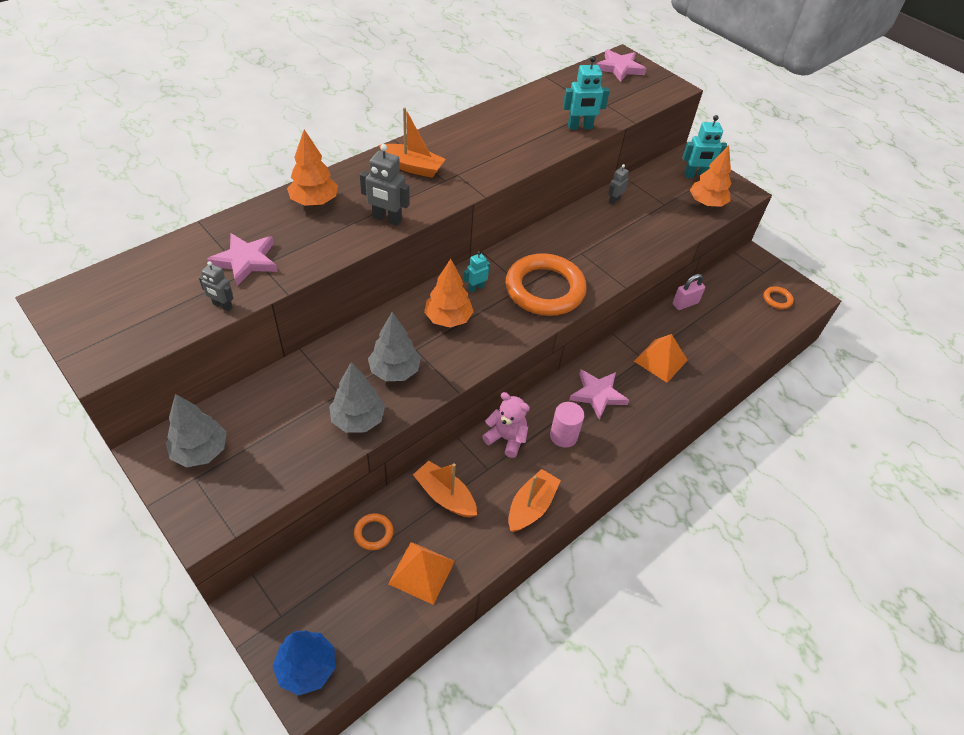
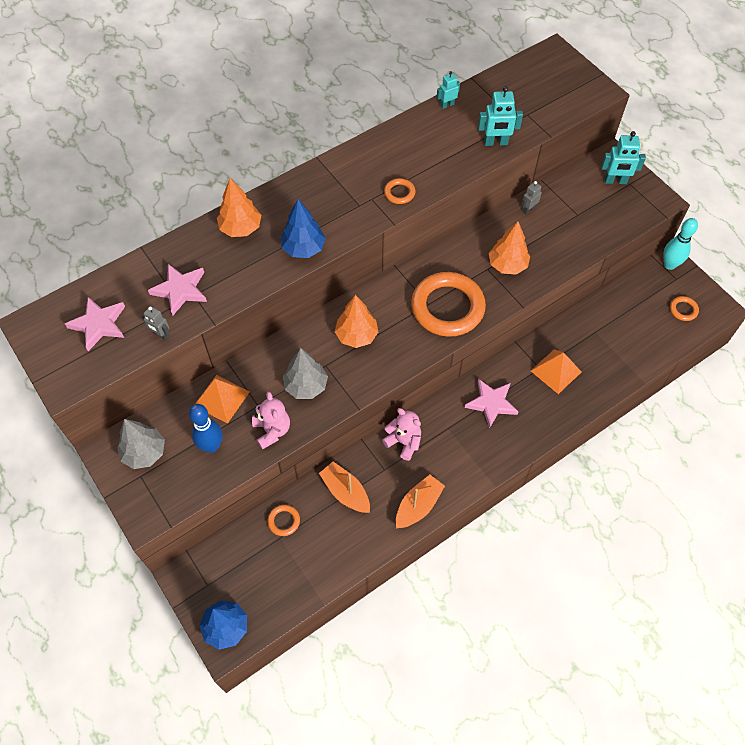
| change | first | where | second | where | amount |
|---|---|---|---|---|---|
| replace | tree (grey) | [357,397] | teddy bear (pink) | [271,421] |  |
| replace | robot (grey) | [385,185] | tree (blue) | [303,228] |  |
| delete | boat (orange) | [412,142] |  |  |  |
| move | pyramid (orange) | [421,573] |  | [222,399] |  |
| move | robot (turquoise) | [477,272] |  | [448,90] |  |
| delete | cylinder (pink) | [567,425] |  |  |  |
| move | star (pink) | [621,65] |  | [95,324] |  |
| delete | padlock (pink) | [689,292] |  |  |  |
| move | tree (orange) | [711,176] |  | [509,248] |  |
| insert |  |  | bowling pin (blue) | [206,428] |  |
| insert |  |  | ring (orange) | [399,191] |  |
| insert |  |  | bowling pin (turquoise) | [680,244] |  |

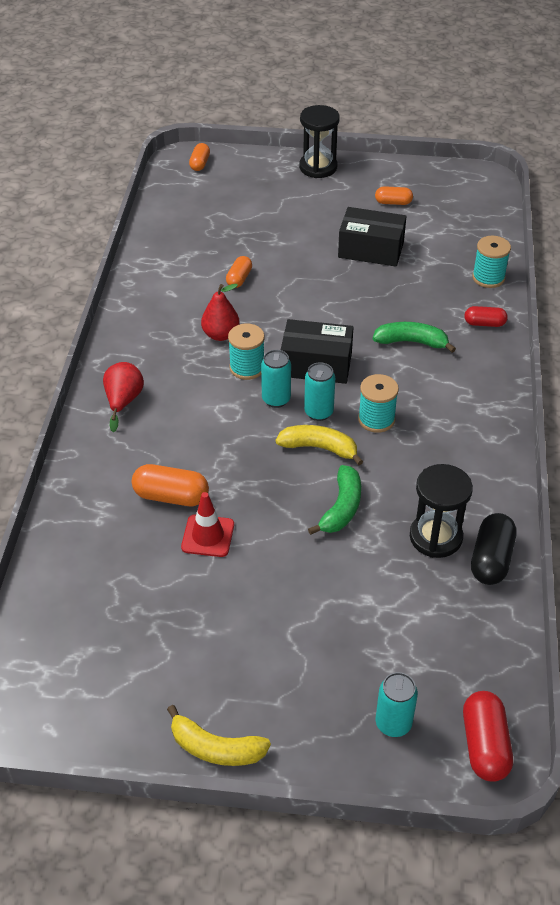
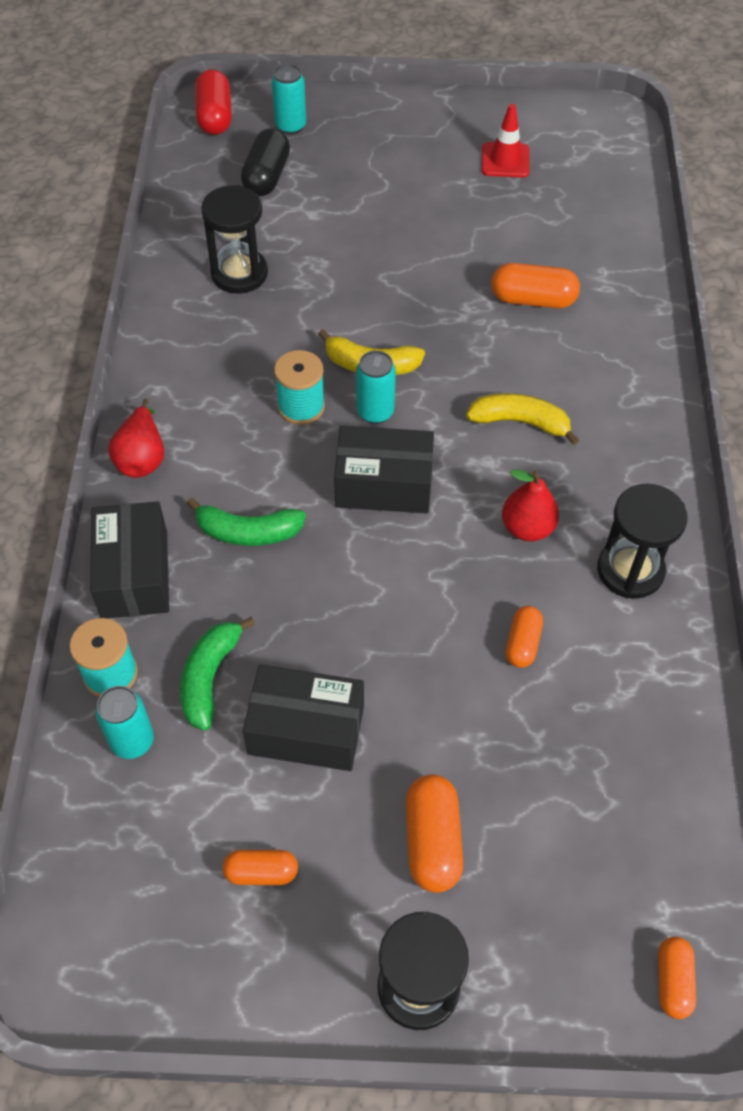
| change | first | where | second | where | amount |
|---|---|---|---|---|---|
| move | pear (red) | [123,397] |  | [136,438] |  |
| move | banana (yellow) | [219,735] |  | [522,419] |  |
| move | traffic cone (red) | [207,524] |  | [506,141] |  |
| delete | spool (turquoise) | [246,352] |  |  |  |
| move | can (turquoise) | [276,379] |  | [125,722] |  |
| move | banana (green) | [334,500] |  | [217,674] |  |
| replace | capsule (red) | [486,316] | box (black) | [129,559] |  |
| move | capsule (black) | [493,549] |  | [265,162] |  |
| insert |  |  | capsule (orange) | [434,833] |  |
| insert |  |  | hourglass (black) | [642,541] |  |

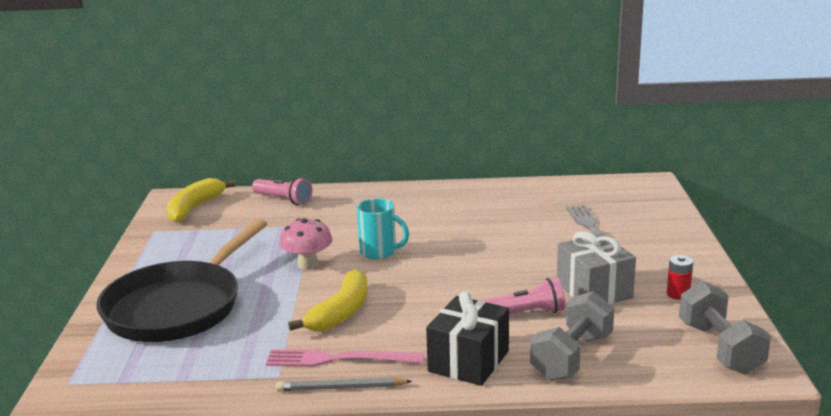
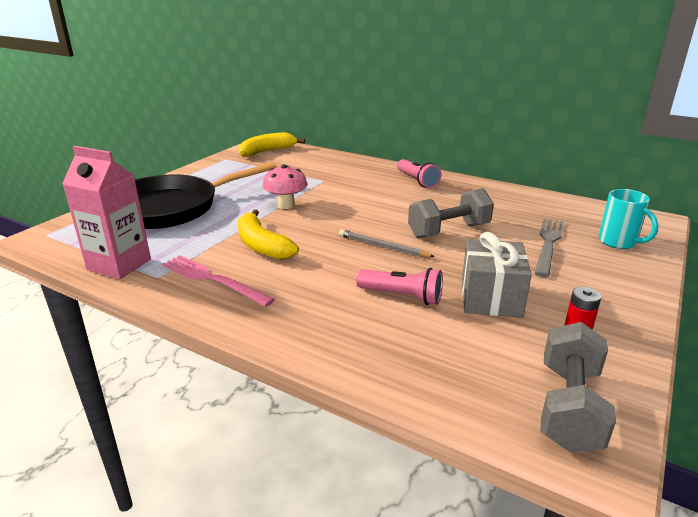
| change | first | where | second | where | amount |
|---|---|---|---|---|---|
| move | flashlight (pink) | [282,191] |  | [419,173] |  |
| move | pencil (grey) | [344,384] |  | [387,243] |  |
| rotate | banana (yellow) | [328,300] |  | [268,234] | 90 degrees clockwise |
| move | mug (turquoise) | [383,228] |  | [628,219] |  |
| delete | gift (black) | [467,338] |  |  |  |
| move | dumbbell (grey) | [572,336] |  | [451,213] |  |
| insert |  |  | carton (pink) | [106,212] |  |

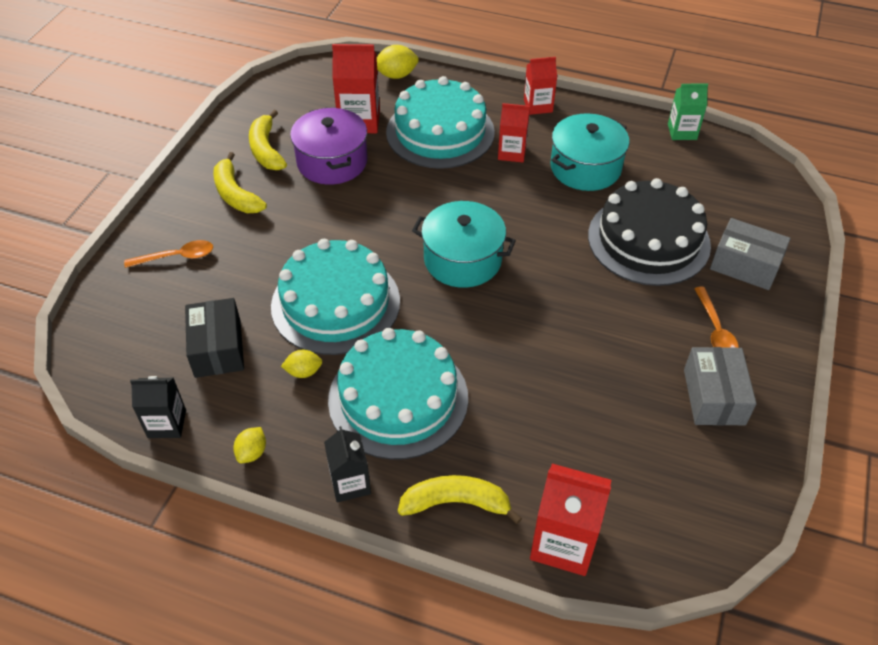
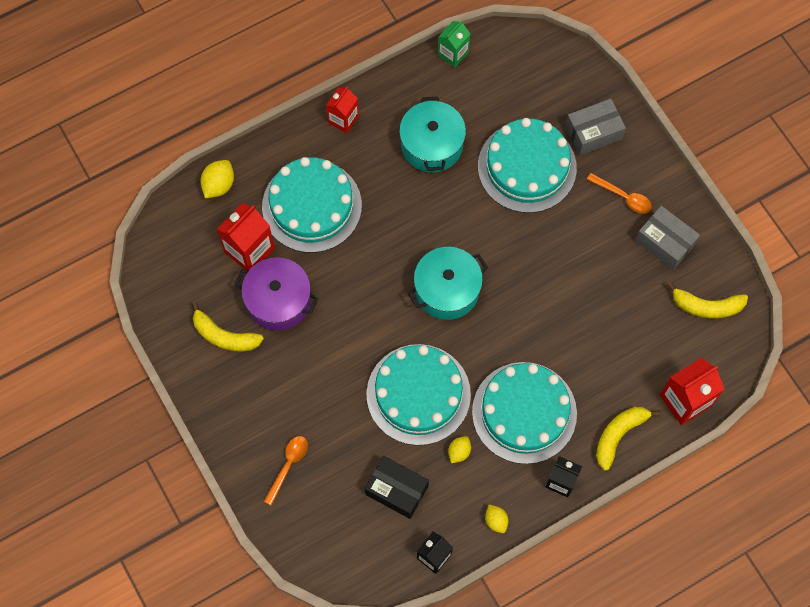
| change | first | where | second | where | amount |
|---|---|---|---|---|---|
| move | banana (yellow) | [240,182] |  | [707,300] |  |
| delete | carton (red) | [514,133] |  |  |  |
| recolor | cake (black) | [649,232] | cake (turquoise) | [527,165] |  |

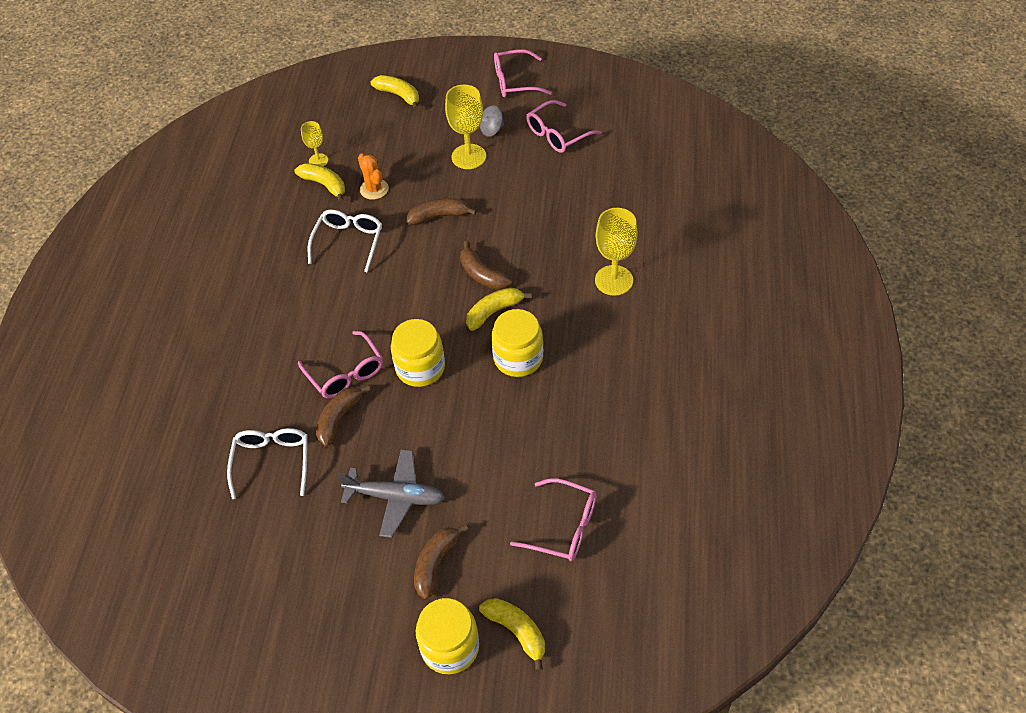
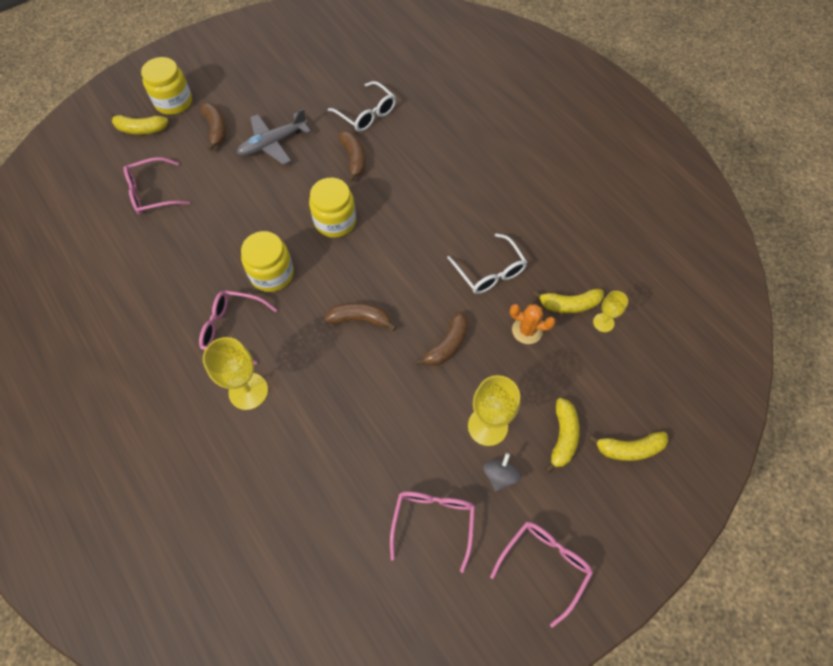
| change | first | where | second | where | amount |
|---|---|---|---|---|---|
| move | glasses (pink) | [340,364] |  | [238,327] |  |
| move | banana (yellow) | [499,309] |  | [562,435] |  |

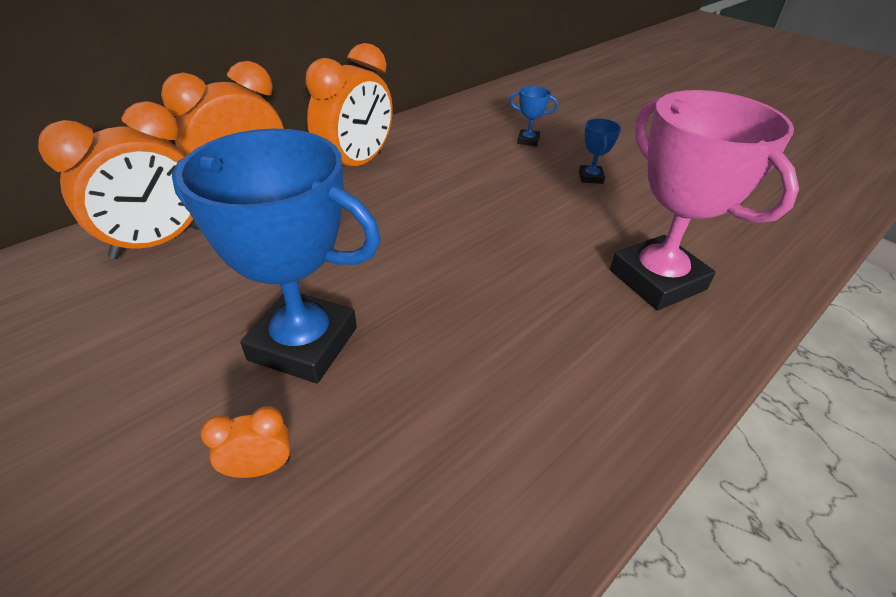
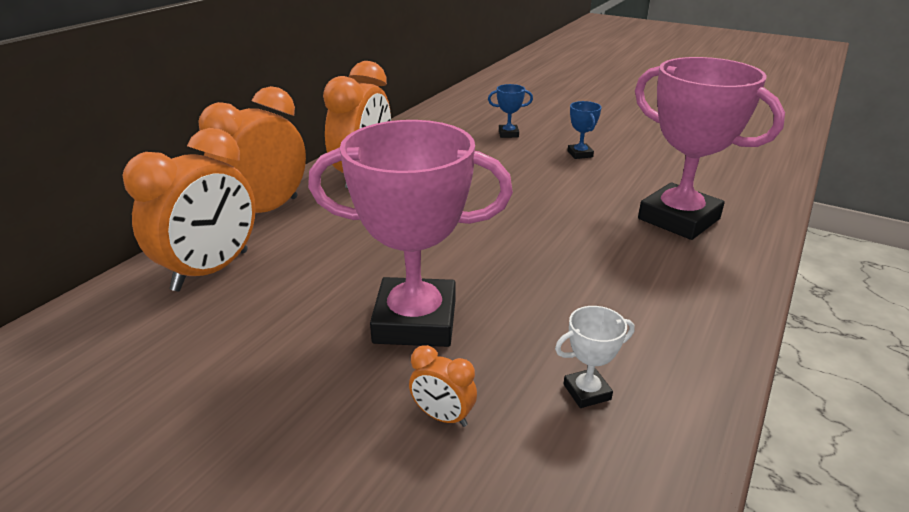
| change | first | where | second | where | amount |
|---|---|---|---|---|---|
| recolor | trophy (blue) | [276,255] | trophy (pink) | [410,233] |  |
| rotate | clock (orange) | [246,442] |  | [443,386] | 120 degrees counterclockwise |
| insert |  |  | trophy (white) | [595,357] |  |

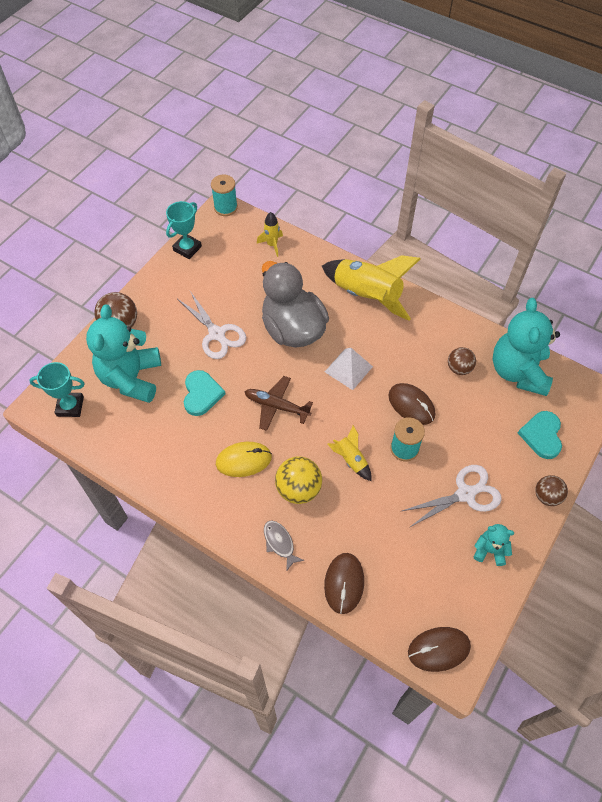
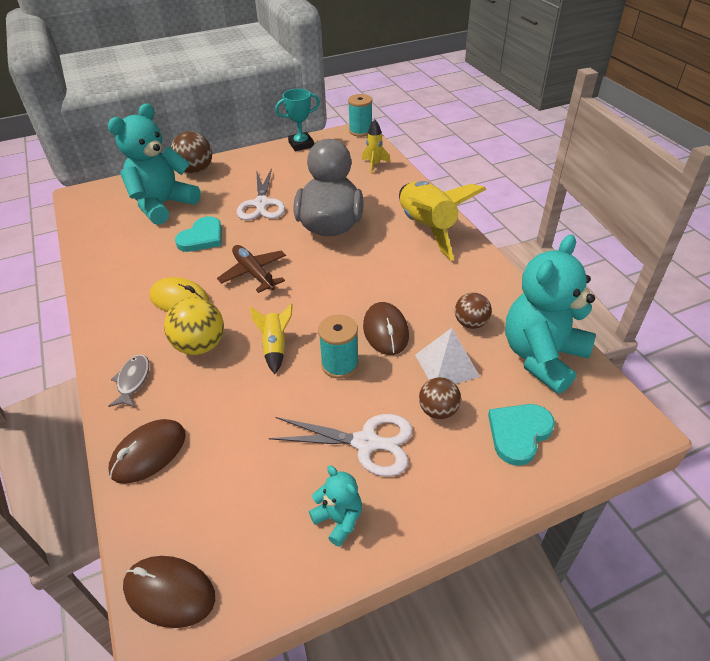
| change | first | where | second | where | amount |
|---|---|---|---|---|---|
| delete | trophy (turquoise) | [57,389] |  |  |  |
| move | pyramid (white) | [349,369] |  | [447,356] |  |
| move | ball (brown) | [551,490] |  | [440,398] |  |

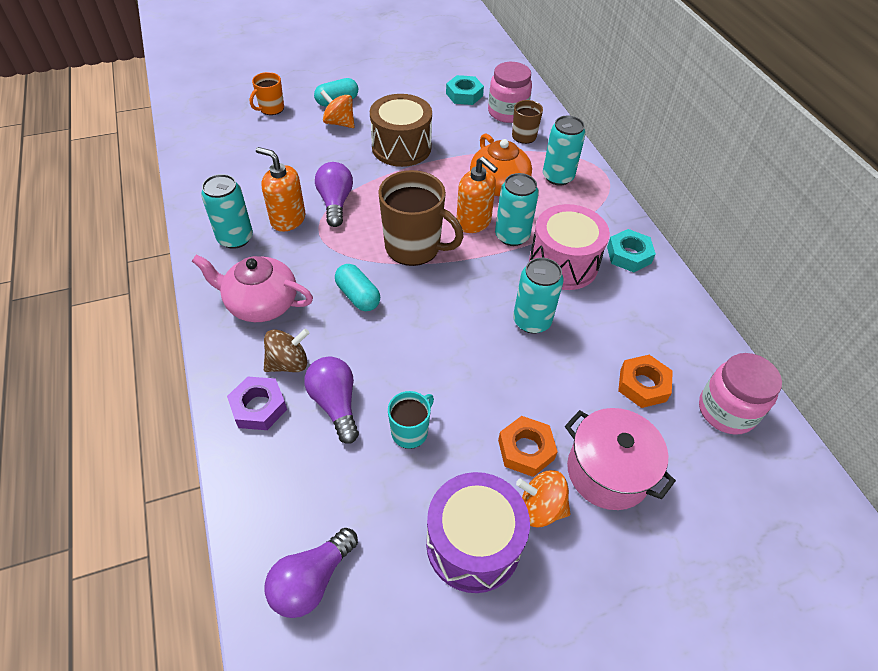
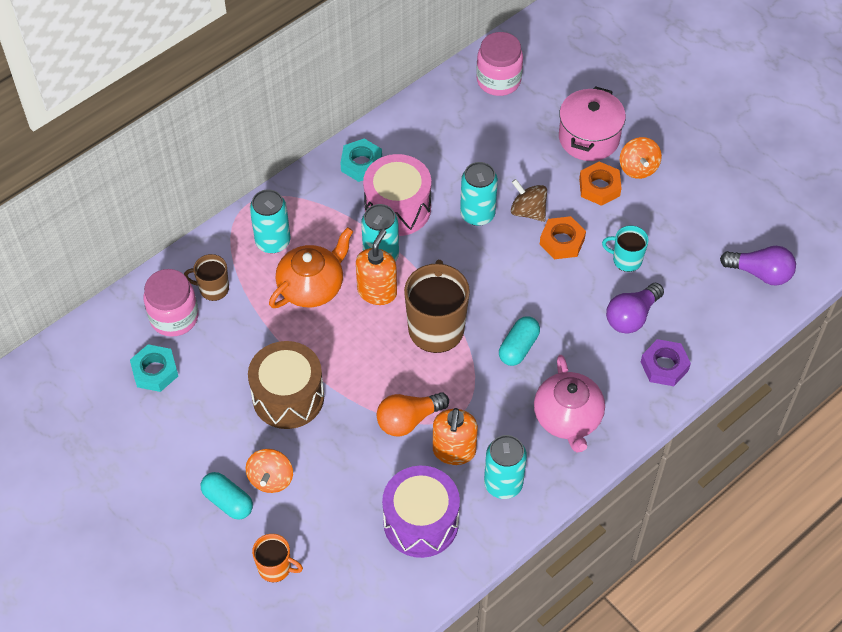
| change | first | where | second | where | amount |
|---|---|---|---|---|---|
| move | spinning top (brown) | [286,350] |  | [529,200] |  |
| recolor | light bulb (purple) | [334,194] | light bulb (orange) | [413,414] |  |
| move | drum (purple) | [478,532] |  | [421,512] |  |
| move | nut (orange) | [645,381] |  | [563,237] |  |

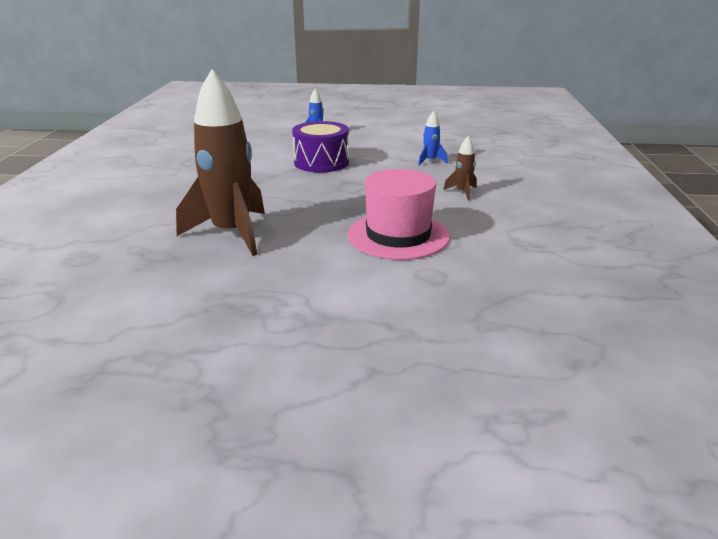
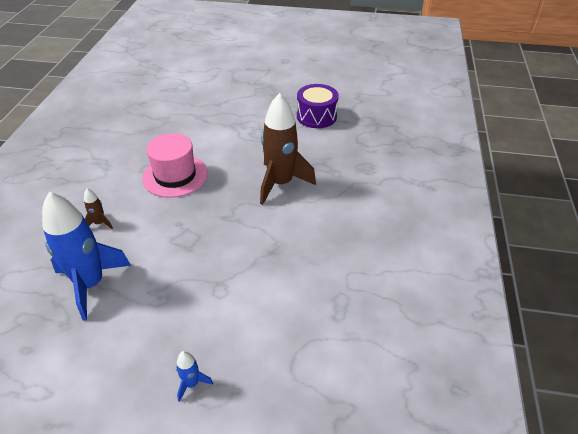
| change | first | where | second | where | amount |
|---|---|---|---|---|---|
| move | drum (purple) | [320,146] |  | [318,106] |  |
| resize | rocket (blue) | [433,138] |  | [86,256] | x2.37 |

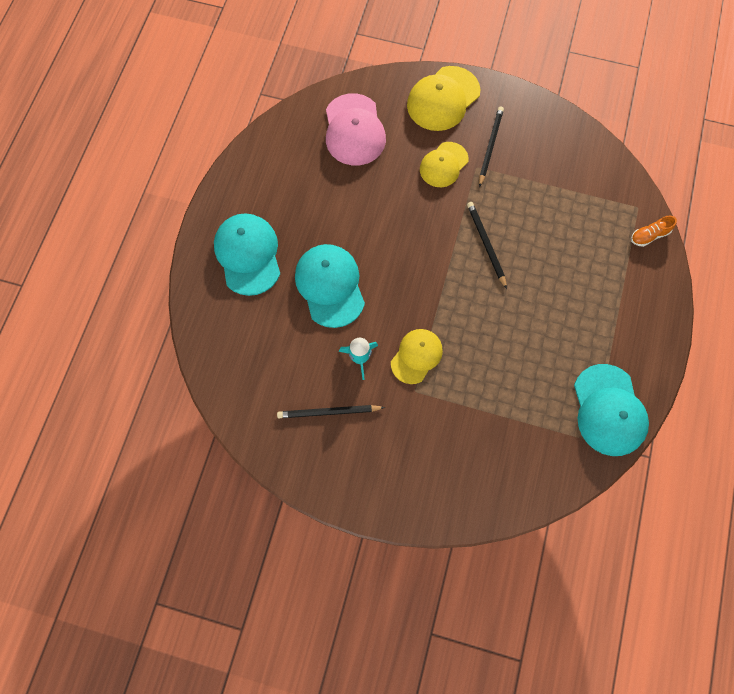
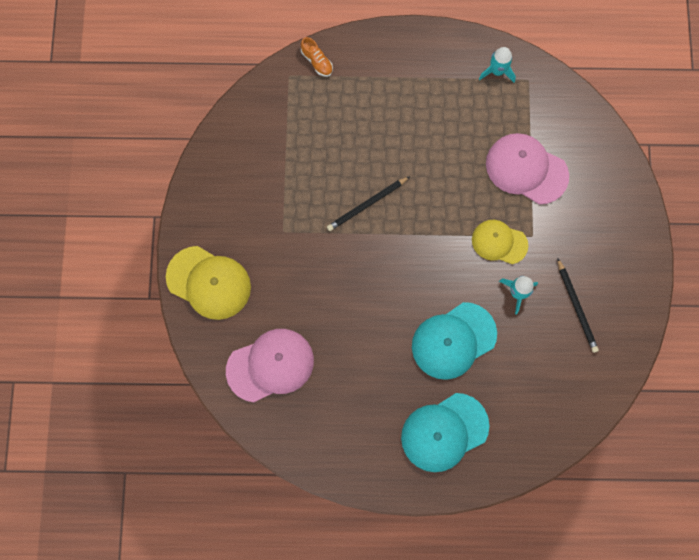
| change | first | where | second | where | amount |
|---|---|---|---|---|---|
| delete | cap (yellow) | [444,164] |  |  |  |
| delete | pencil (black) | [491,146] |  |  |  |
| replace | cap (turquoise) | [611,410] | rocket (turquoise) | [497,65] |  |
| insert |  |  | cap (pink) | [527,168] |  |

